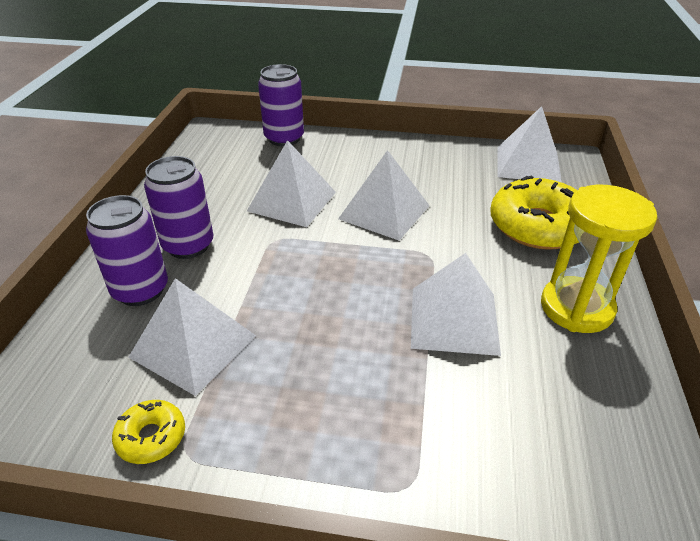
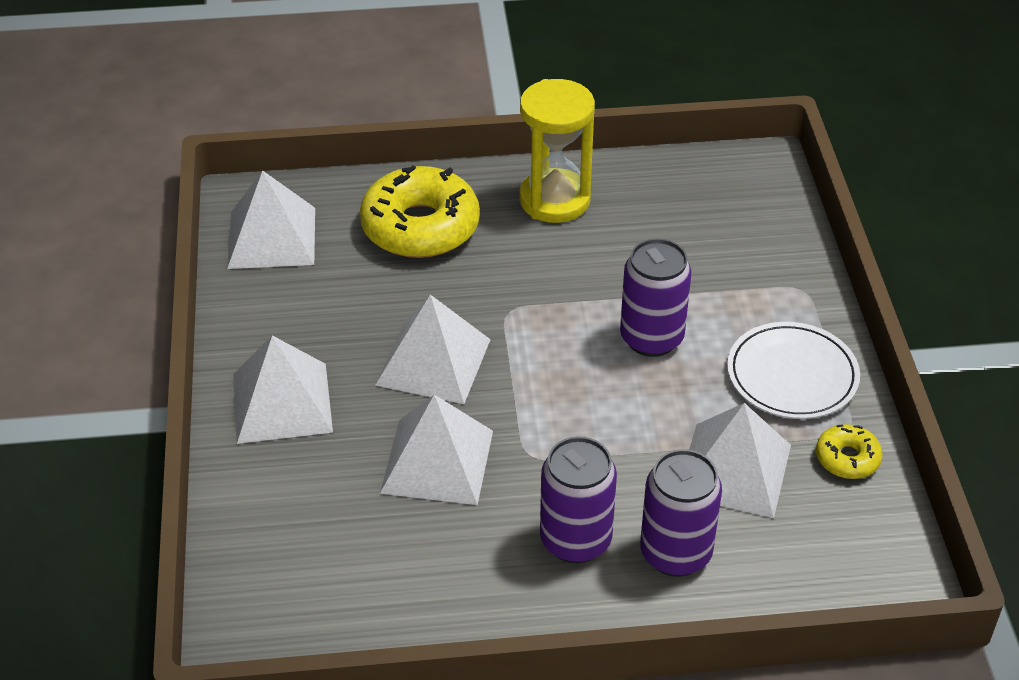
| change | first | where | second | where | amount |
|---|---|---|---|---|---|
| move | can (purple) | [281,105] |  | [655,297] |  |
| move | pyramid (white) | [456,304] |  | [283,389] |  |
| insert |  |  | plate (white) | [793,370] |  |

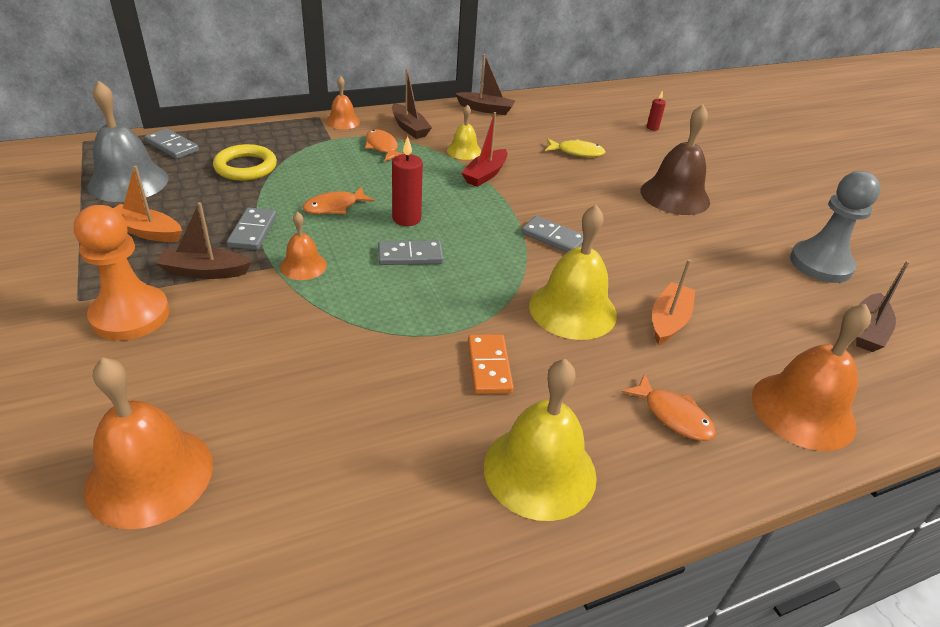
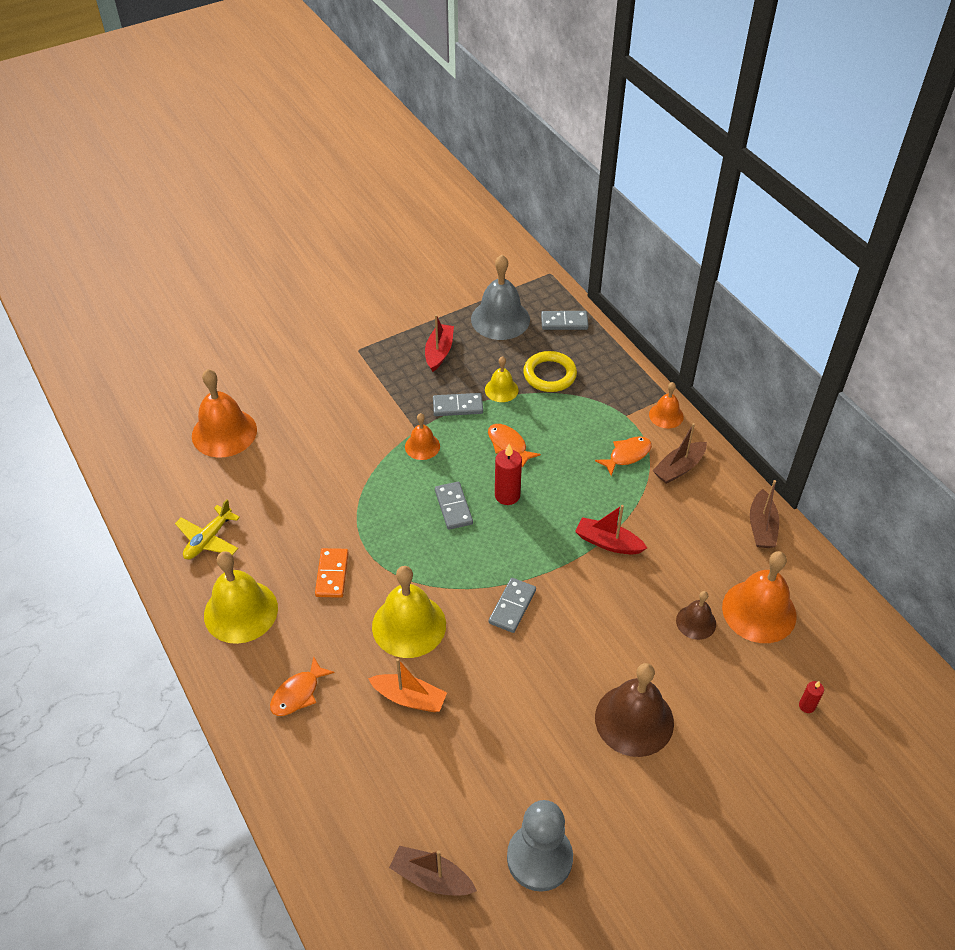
| change | first | where | second | where | amount |
|---|---|---|---|---|---|
| delete | pawn (orange) | [122,273] |  |  |  |
| recolor | boat (orange) | [147,204] | boat (red) | [439,343] |  |
| rotate | domino (grey) | [172,143] |  | [564,320] | 60 degrees clockwise |
| delete | boat (brown) | [204,240] |  |  |  |
| move | bell (yellow) | [464,132] |  | [501,379] |  |
| rotate | domino (orange) | [491,364] |  | [332,573] | 75 degrees counterclockwise |
| replace | fish (yellow) | [575,148] | bell (brown) | [696,615] |  |
| move | bell (orange) | [811,377] |  | [759,597] |  |
| insert |  |  | plane (yellow) | [207,529] |  |

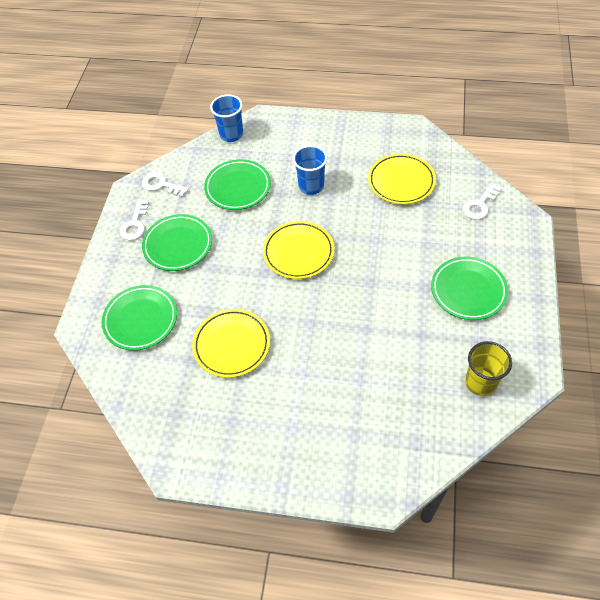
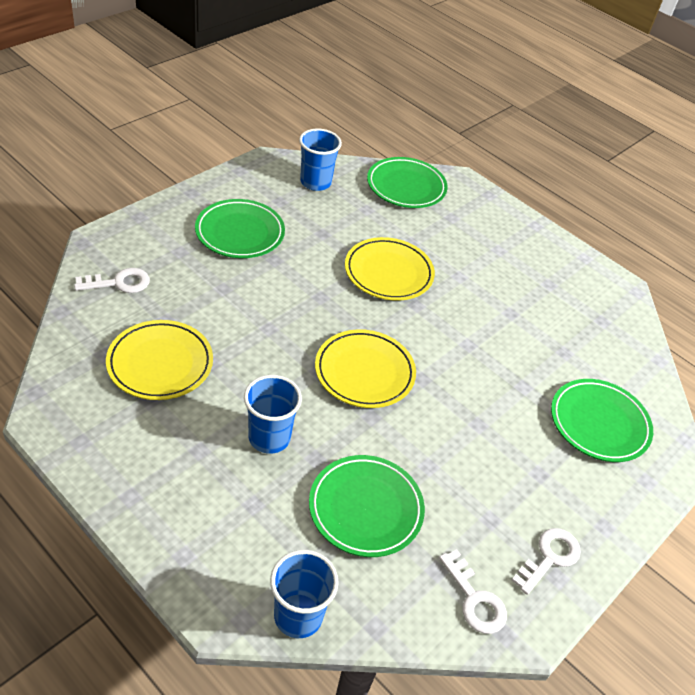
| change | first | where | second | where | amount |
|---|---|---|---|---|---|
| move | plate (green) | [177,242] |  | [407,182] |  |
| move | plate (yellow) | [231,343] |  | [390,269] |  |
| recolor | cup (yellow) | [488,368] | cup (blue) | [320,160] |  |

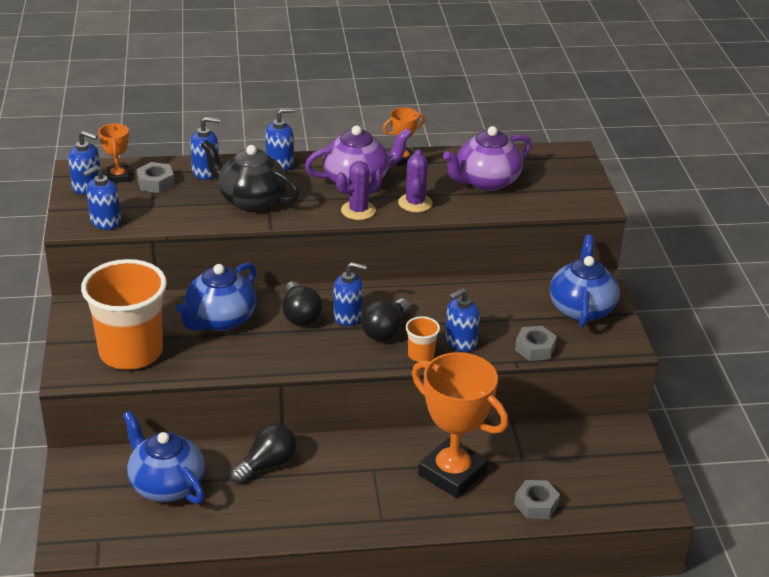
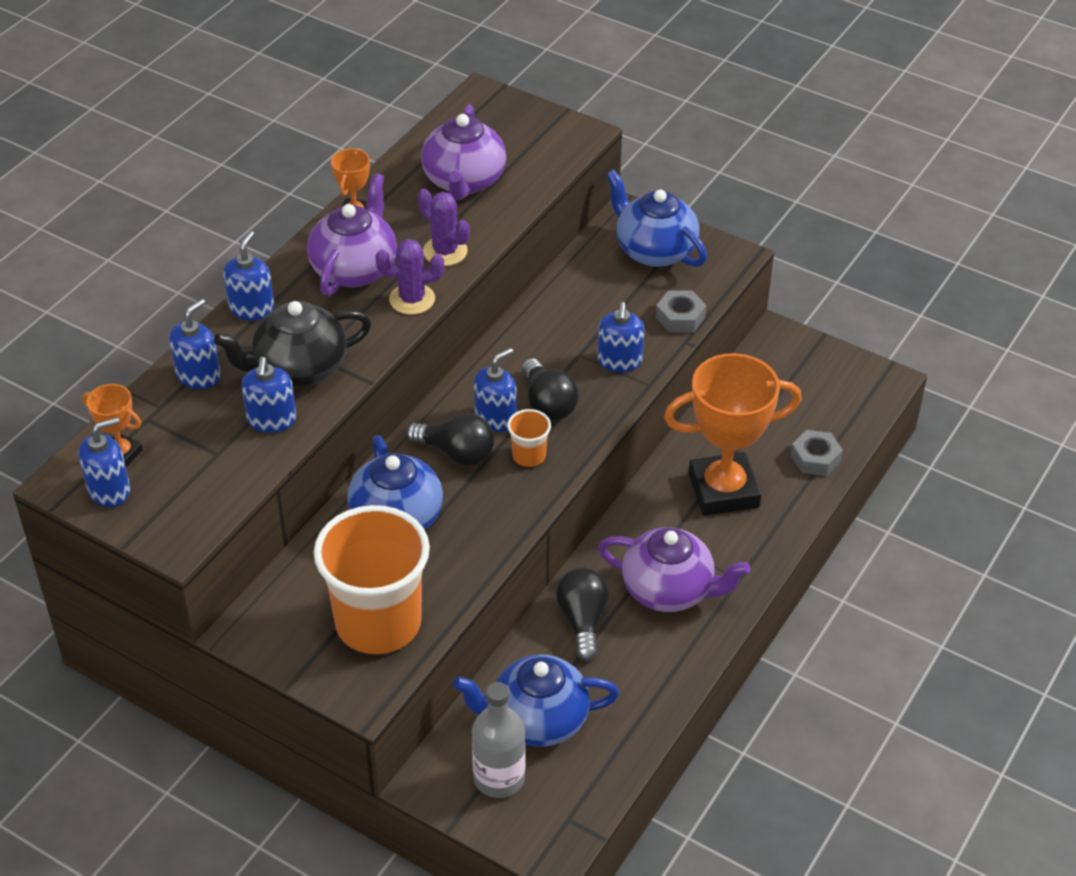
| change | first | where | second | where | amount |
|---|---|---|---|---|---|
| move | soap dispenser (blue) | [102,197] |  | [269,395] |  |
| delete | nut (grey) | [155,177] |  |  |  |
| rotate | cactus (purple) | [359,190] |  | [409,277] | 75 degrees clockwise |
| move | cup (orange) | [423,339] |  | [529,438] |  |
| insert |  |  | bottle (grey) | [499,740] |  |
| insert |  |  | teapot (purple) | [674,569] |  |

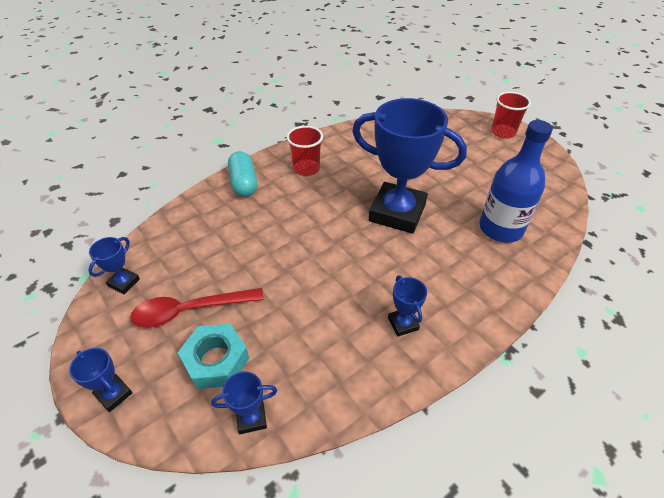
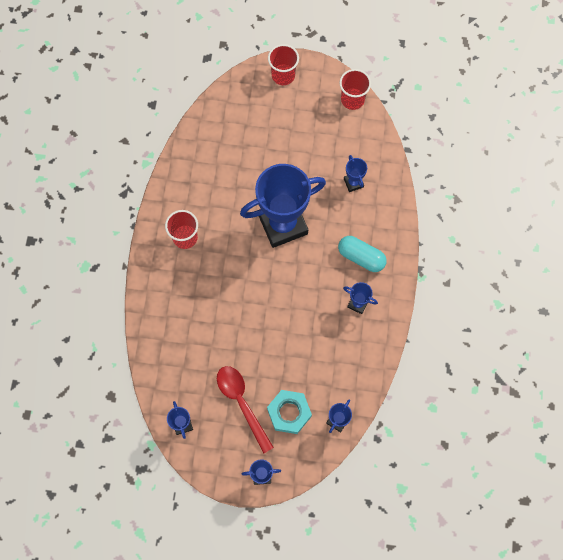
| change | first | where | second | where | amount |
|---|---|---|---|---|---|
| rotate | spoon (red) | [197,308] |  | [245,409] | 120 degrees clockwise |
| move | capsule (turquoise) | [242,174] |  | [362,254] |  |
| replace | bottle (blue) | [516,181] | trophy (blue) | [355,173] |  |
| insert |  |  | cup (red) | [355,89] |  |

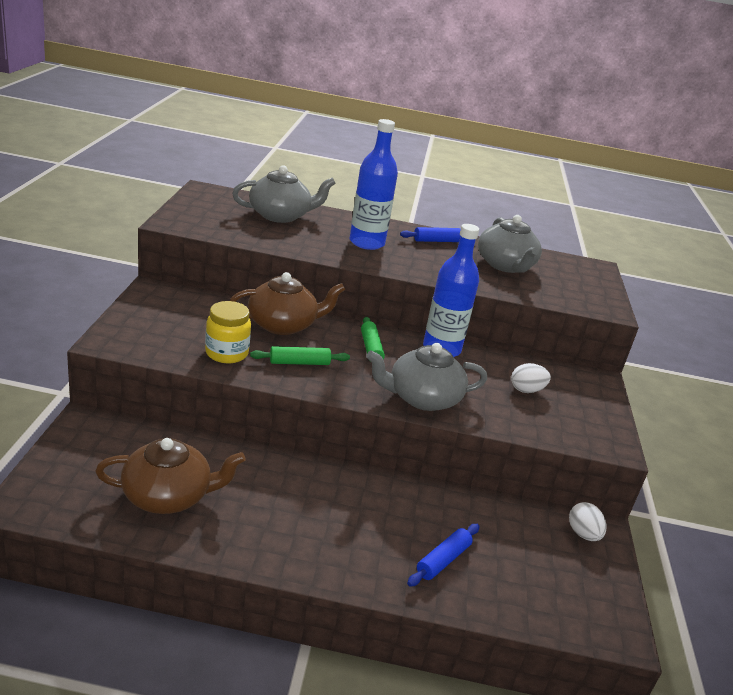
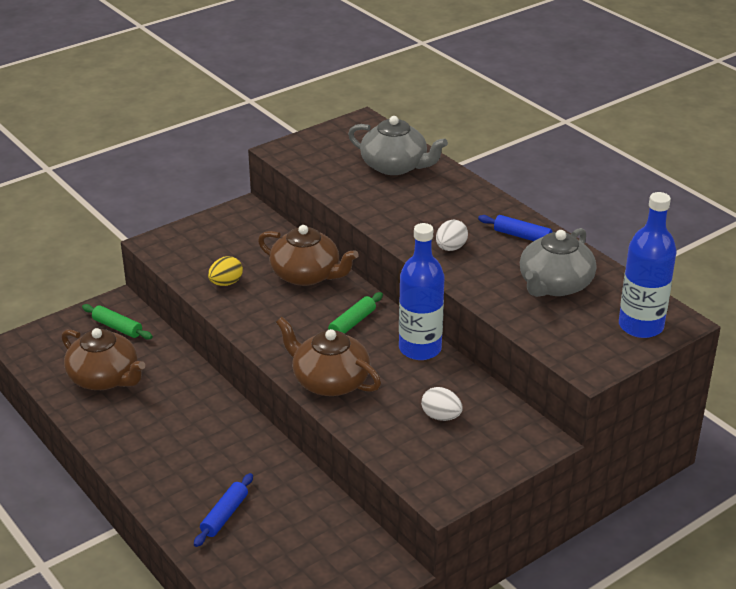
| change | first | where | second | where | amount |
|---|---|---|---|---|---|
| replace | jar (yellow) | [228,332] | egg (yellow) | [225,271] |  |
| move | rolling pin (green) | [300,355] |  | [117,322] |  |
| move | bottle (blue) | [373,184] |  | [647,265] |  |
| recolor | teapot (grey) | [426,377] | teapot (brown) | [328,356] |  |
| rotate | rolling pin (blue) | [443,555] |  | [223,510] | 60 degrees counterclockwise |
| move | egg (white) | [587,521] |  | [452,235] |  |

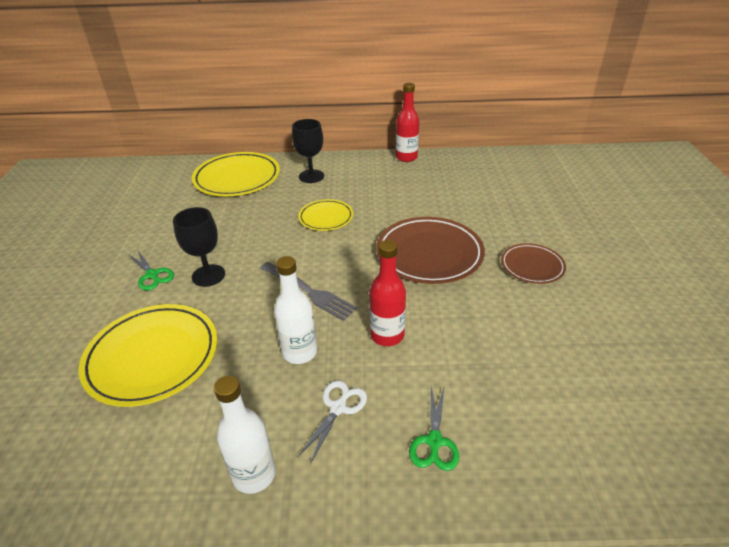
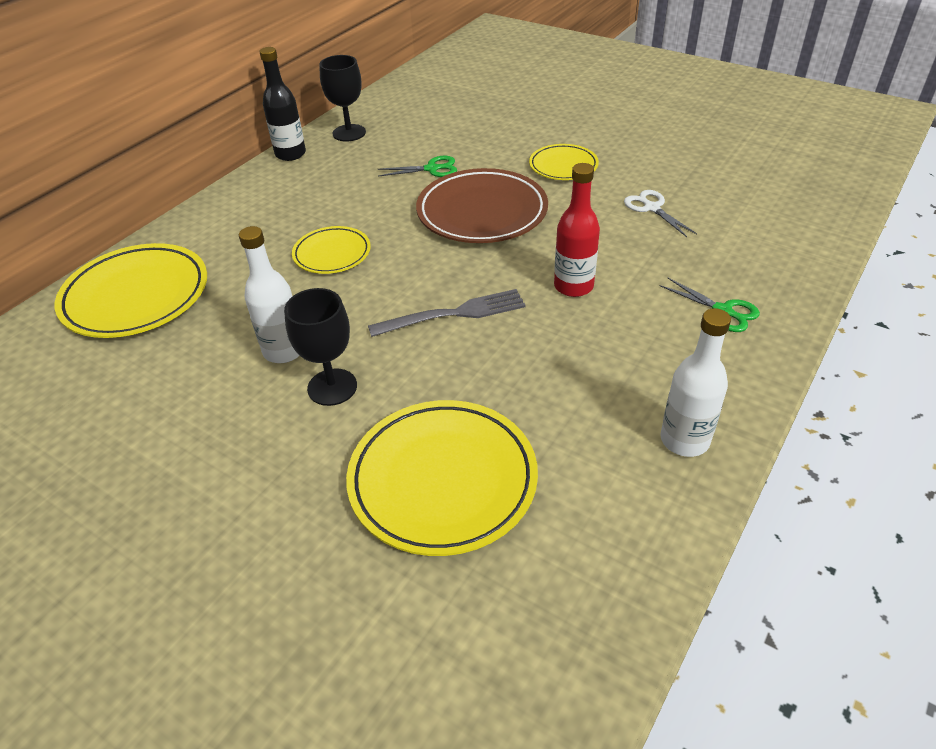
| change | first | where | second | where | amount |
|---|---|---|---|---|---|
| move | scissors (green) | [151,270] |  | [417,166] |  |
| move | bottle (white) | [295,310] |  | [269,294] |  |
| move | goblet (black) | [308,151] |  | [342,98] |  |
| move | scissors (white) | [332,422] |  | [660,213] |  |
| recolor | bottle (red) | [407,122] | bottle (black) | [282,104] |  |
| recolor | plate (brown) | [533,263] | plate (yellow) | [564,162] |  |

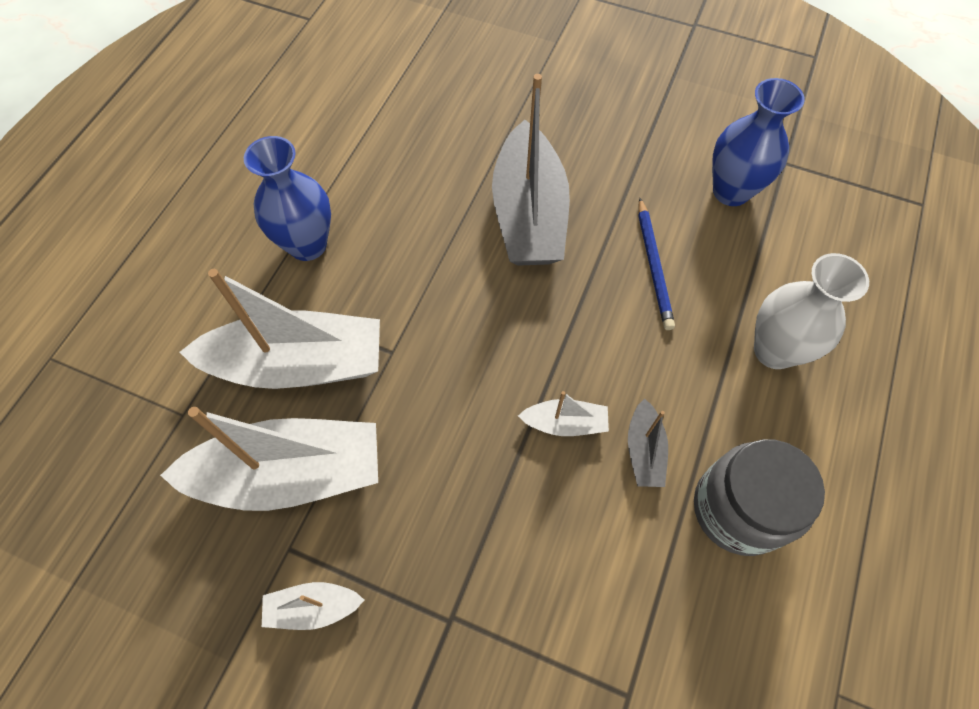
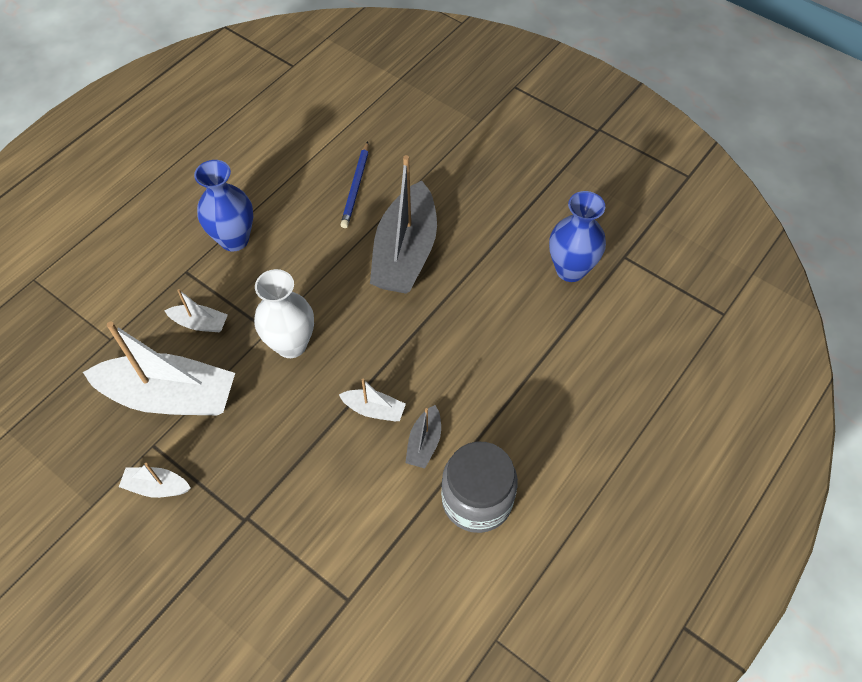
| change | first | where | second | where | amount |
|---|---|---|---|---|---|
| resize | boat (white) | [280,329] |  | [196,310] | x0.45 |
| move | pencil (blue) | [656,264] |  | [354,185] |  |
| move | vase (white) | [811,311] |  | [284,313] |  |

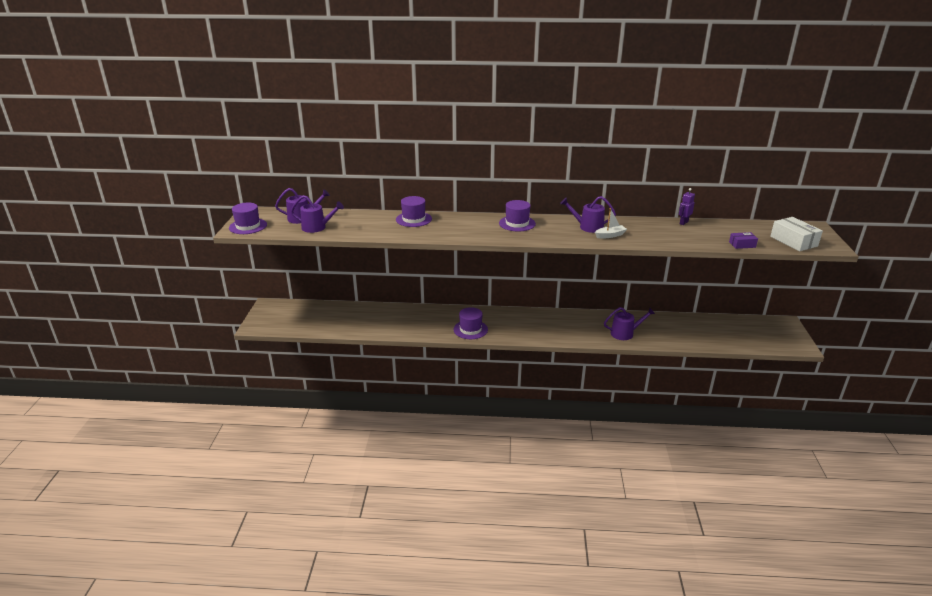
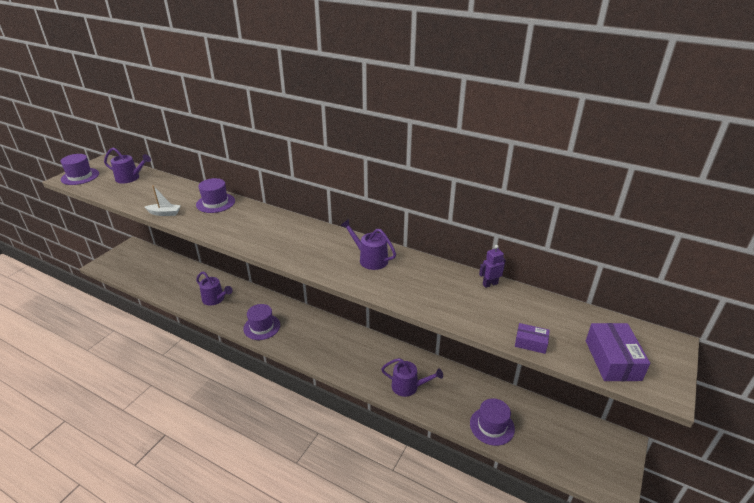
| change | first | where | second | where | amount |
|---|---|---|---|---|---|
| move | watering can (purple) | [317,214] |  | [214,288] |  |
| move | hat (purple) | [517,215] |  | [492,422] |  |
| move | boat (white) | [611,223] |  | [163,201] |  |
| recolor | box (white) | [796,234] | box (purple) | [618,352] |  |

